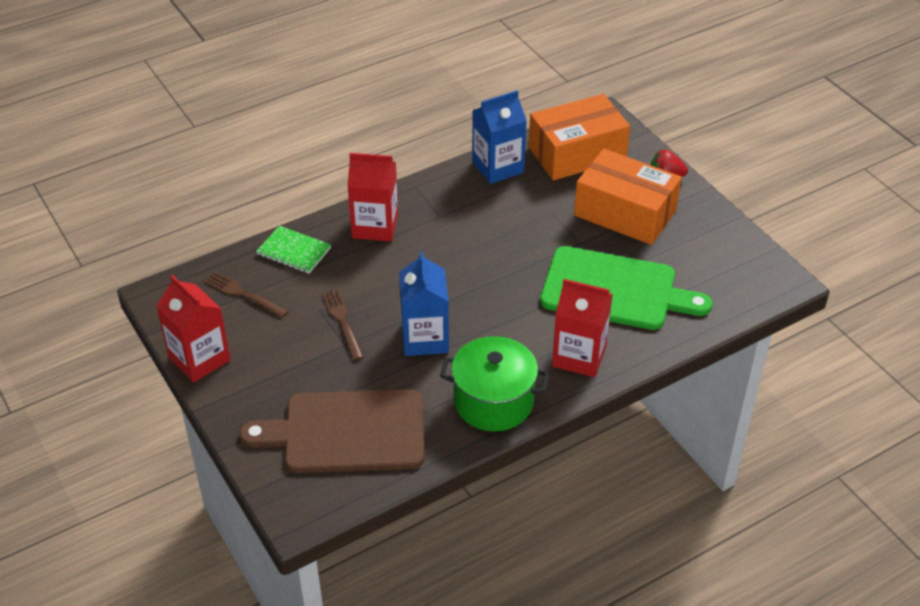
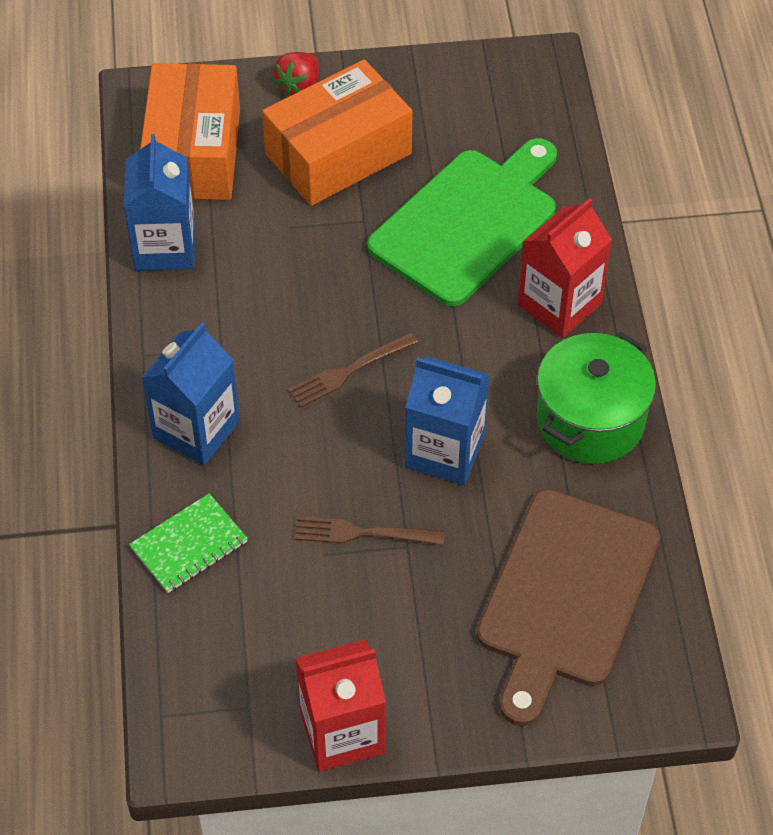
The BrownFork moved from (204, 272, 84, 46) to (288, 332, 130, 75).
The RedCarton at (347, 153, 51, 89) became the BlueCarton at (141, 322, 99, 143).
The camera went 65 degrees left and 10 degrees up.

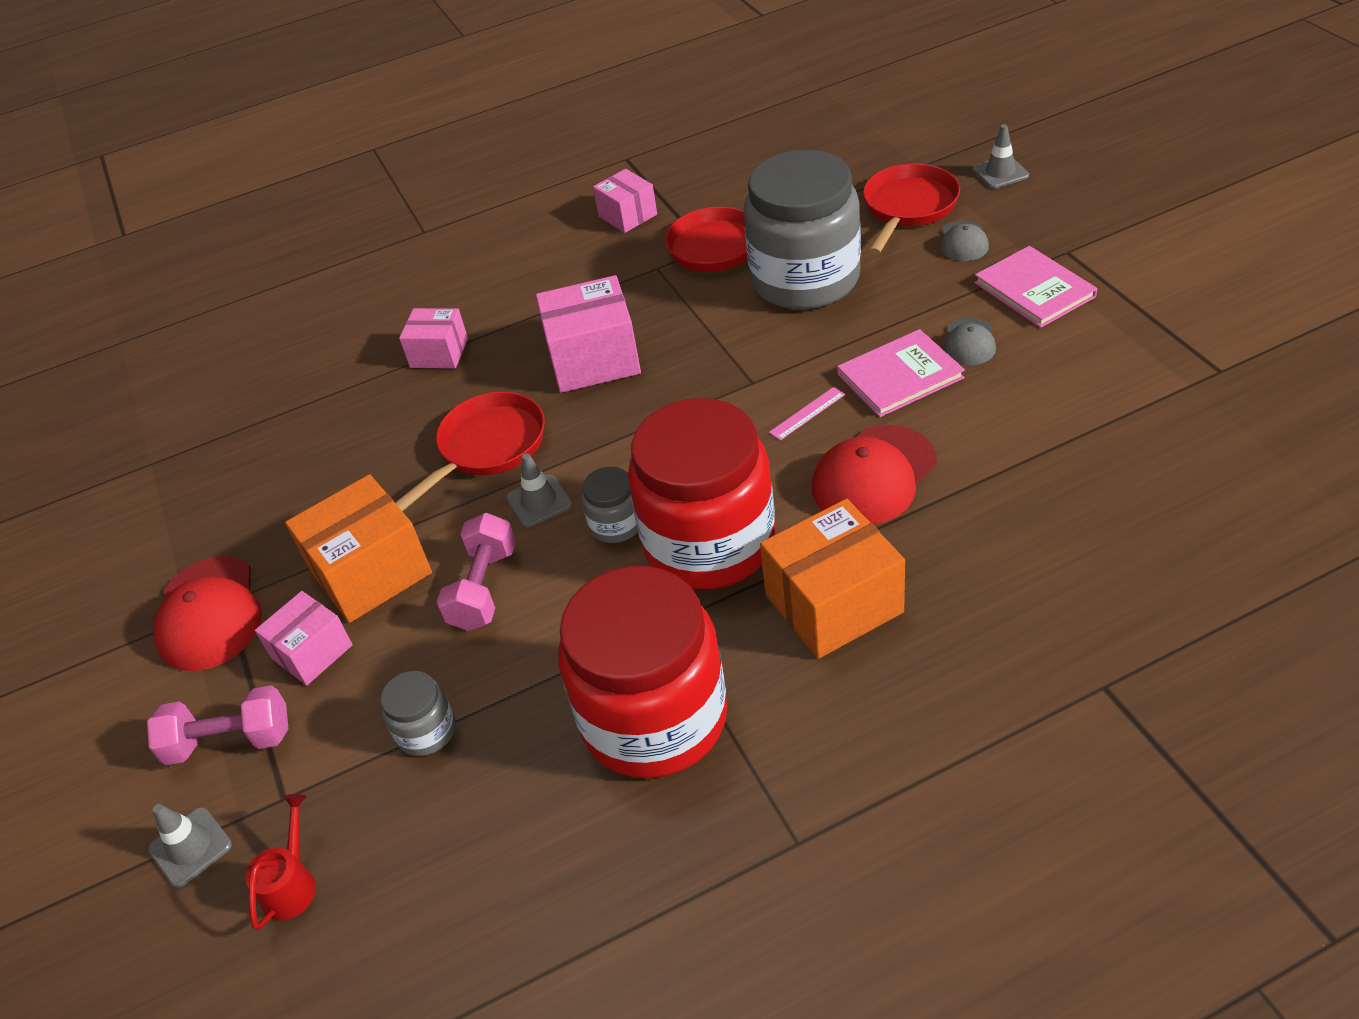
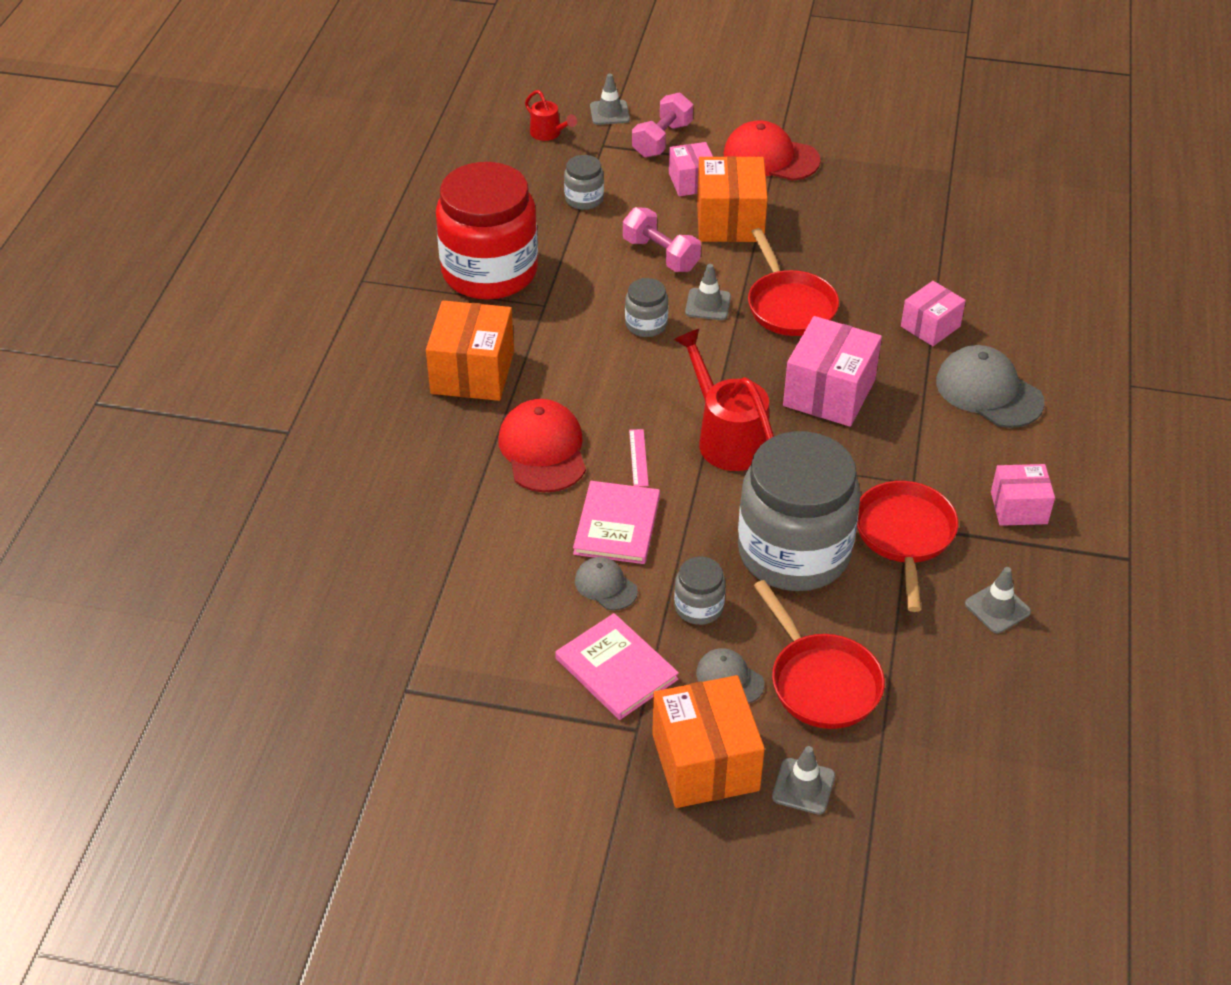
The RedJar at (628, 398, 147, 191) disappeared.
The PinkBook at (974, 246, 123, 82) turned 45 degrees clockwise.
The OrangeBox at (652, 675, 113, 133) appeared.
The RedWateringCan at (674, 329, 100, 142) appeared.
The GreyJar at (674, 556, 52, 69) appeared.
The GreyCap at (936, 345, 109, 83) appeared.
The GreyTrafficCone at (965, 567, 66, 66) appeared.
The camera went 120 degrees right and 0 degrees up.

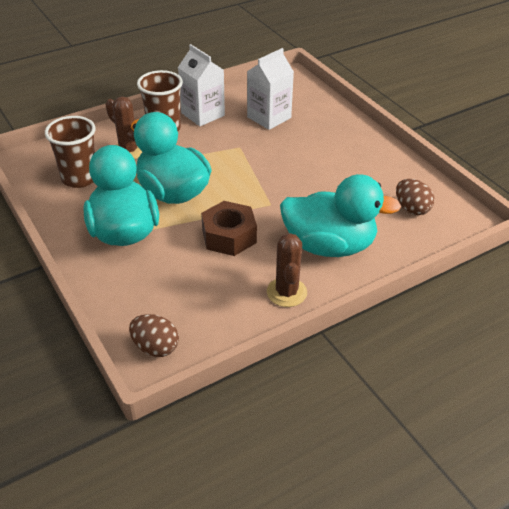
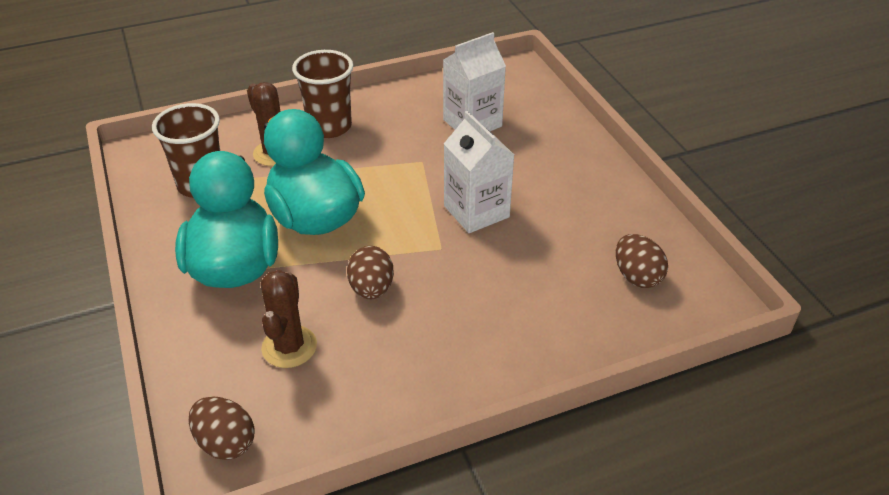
The WhiteCarton moved from (178, 44, 47, 82) to (444, 111, 70, 122).
The BrownNut at (201, 201, 56, 55) was replaced by the BrownEgg at (347, 246, 47, 53).
The BrownCactus moved from (267, 233, 40, 74) to (261, 270, 56, 98).
The TurquoiseDuck at (280, 174, 121, 83) disappeared.
The camera went 10 degrees right and 0 degrees up.

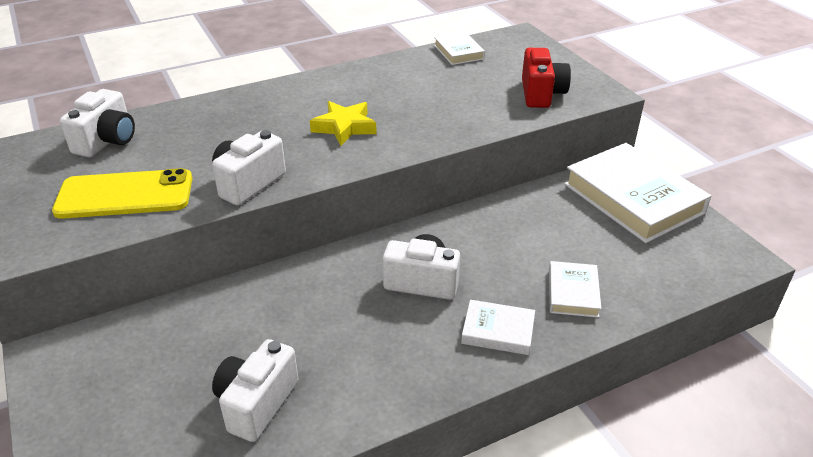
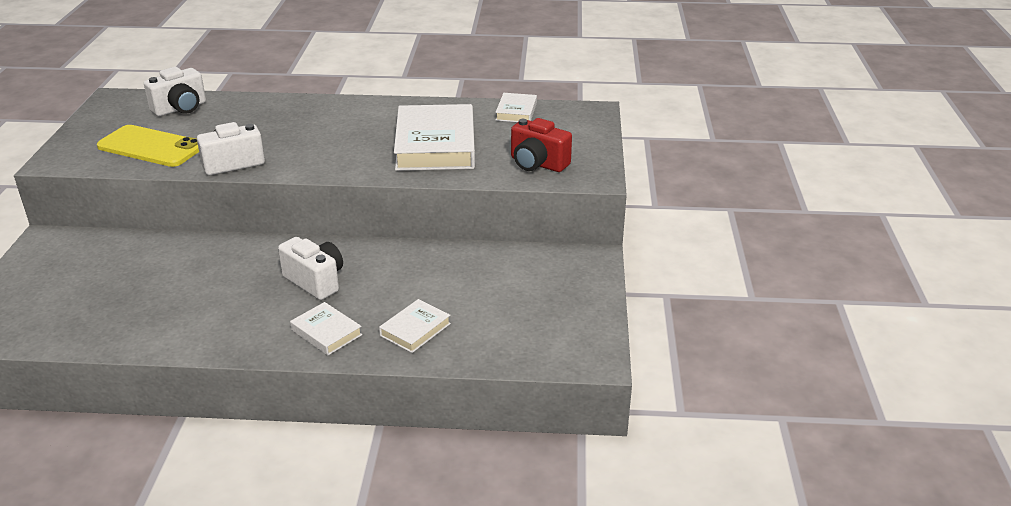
The WhiteCamera at (212, 339, 87, 103) disappeared.
The YellowStar at (310, 101, 67, 45) disappeared.
The RedCamera at (522, 48, 49, 60) turned 90 degrees clockwise.
The WhiteBook moved from (564, 143, 147, 100) to (394, 104, 81, 67).
The camera went 30 degrees right and 5 degrees down.

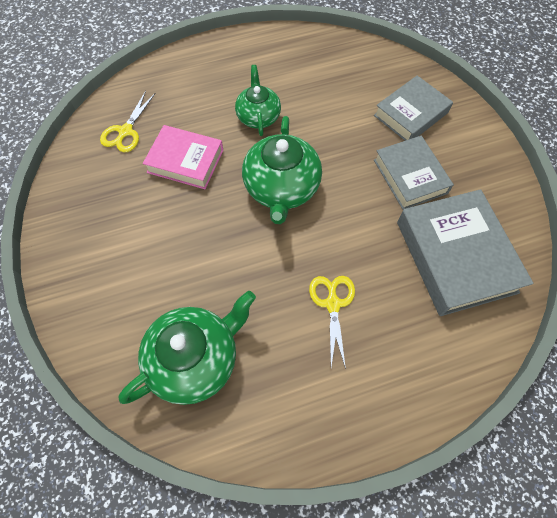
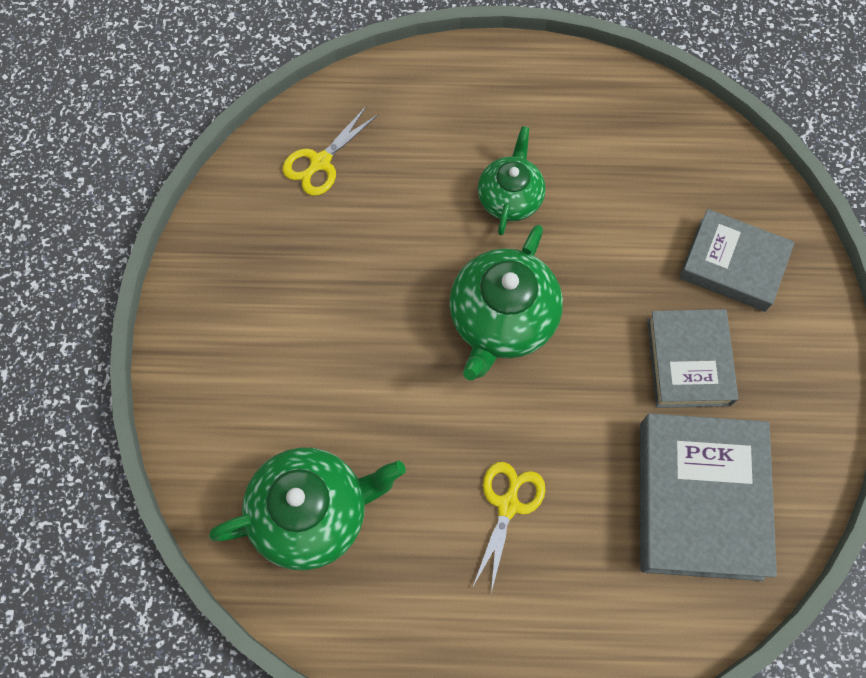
The PinkBook at (143, 125, 80, 64) disappeared.
The GreyBook at (374, 75, 79, 66) turned 45 degrees clockwise.
The camera went 20 degrees right and 5 degrees up.

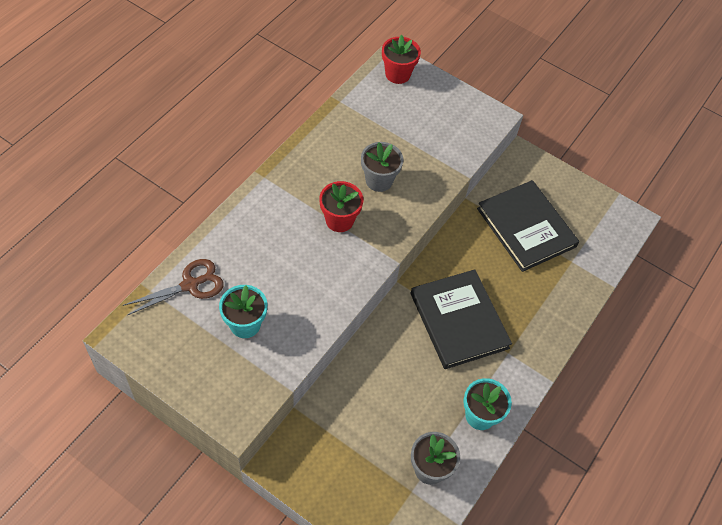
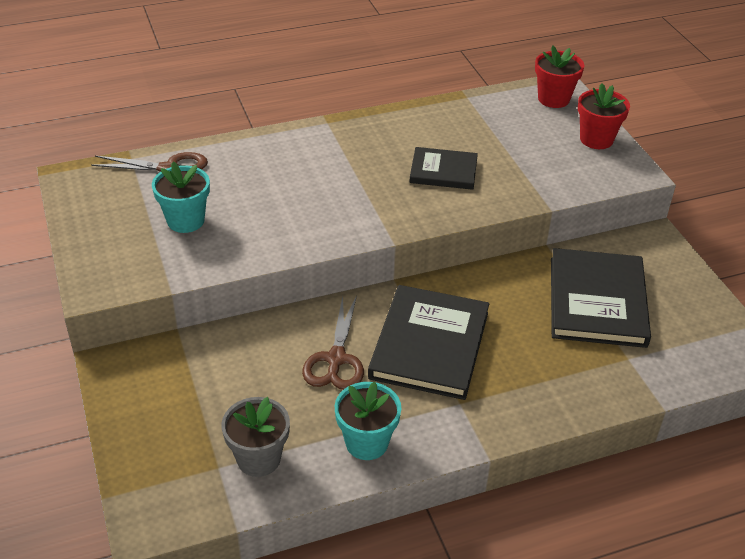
The RedFlowerPot moved from (319, 181, 44, 51) to (578, 83, 52, 66).
The GreyFlowerPot at (361, 142, 43, 50) was replaced by the BlackBook at (409, 147, 69, 43).
The BrownScissors at (302, 296, 62, 94) appeared.
The camera went 40 degrees right and 15 degrees down.

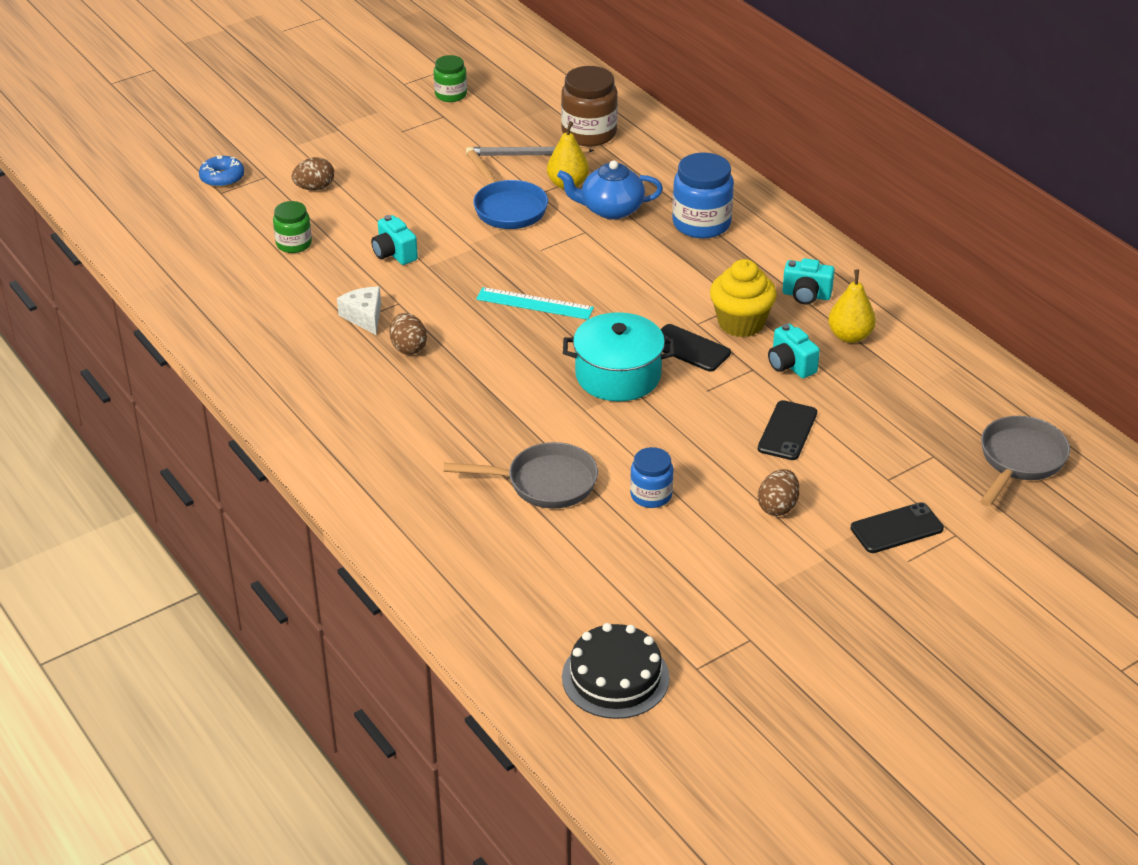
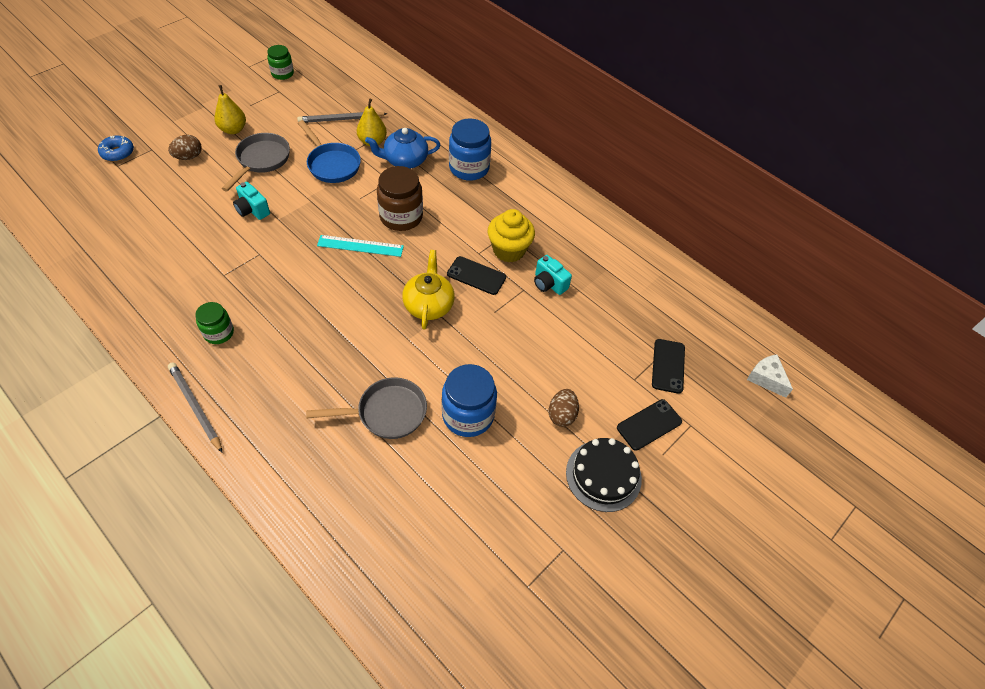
The GreenJar moved from (273, 201, 39, 52) to (195, 302, 39, 42).
The WhiteCheese moved from (337, 286, 44, 49) to (747, 354, 46, 44).
The BrownEgg at (390, 313, 37, 42) disappeared.
The BrownJar moved from (561, 66, 57, 81) to (377, 166, 46, 65).
The BlackCake moved from (562, 623, 108, 96) to (566, 438, 76, 74).
The TurquoisePot at (563, 312, 112, 89) was replaced by the YellowTeapot at (402, 250, 53, 80).
The BlueJar at (630, 447, 43, 61) changed to 1.66 times the size.
The BlackPhone moved from (758, 400, 59, 60) to (652, 339, 33, 55).
The TurquoiseCamera at (782, 258, 53, 47) disappeared.
The YellowPear moved from (828, 270, 48, 73) to (214, 85, 32, 49).
The GreyPan moved from (980, 416, 90, 91) to (221, 133, 69, 58).
The GreyPencil at (168, 362, 55, 91) appeared.
The camera went 15 degrees left and 15 degrees up.

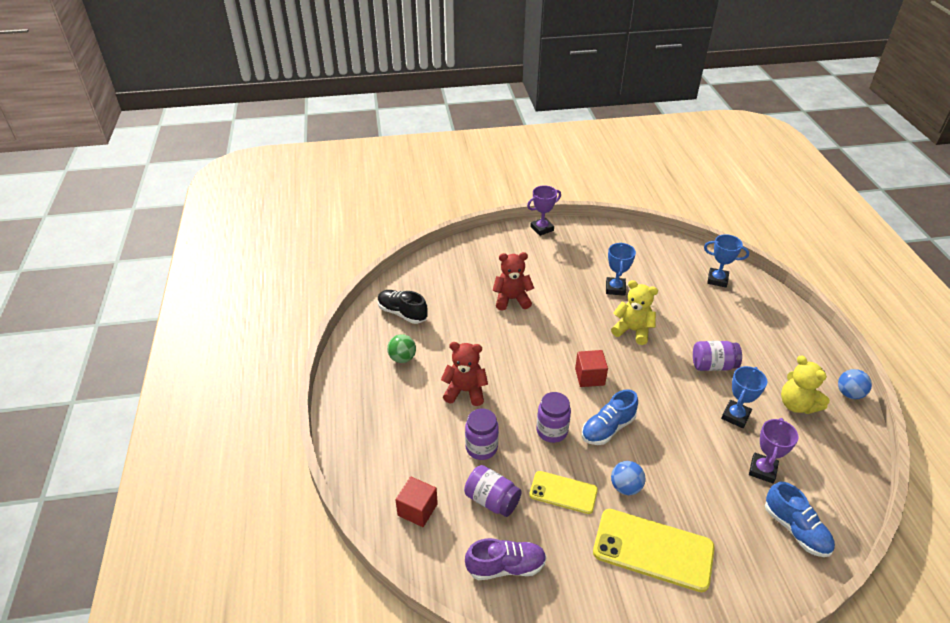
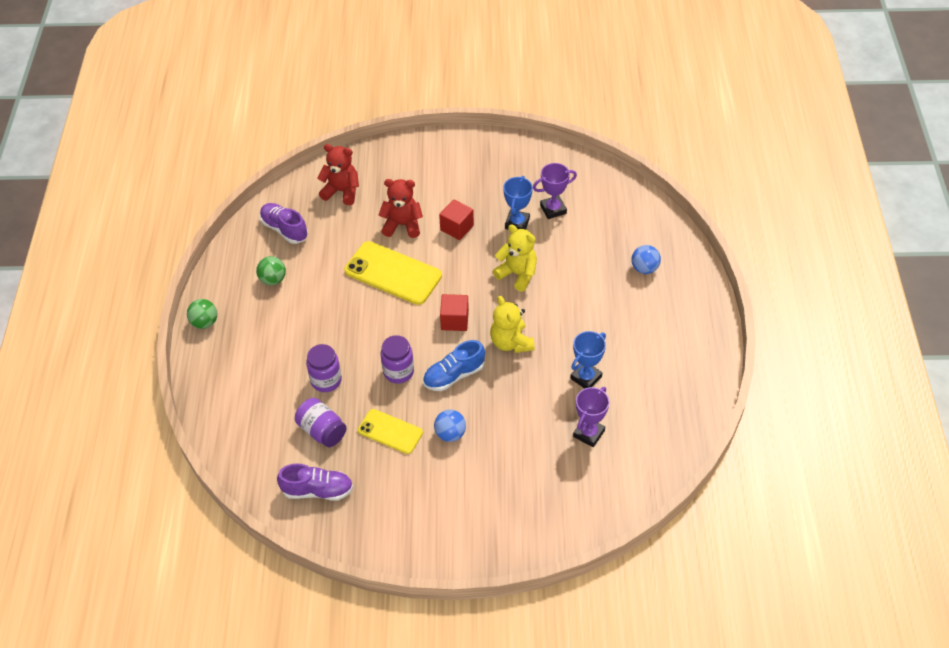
The BlackShoe at (378, 290, 50, 34) became the PurpleShoe at (260, 203, 48, 41).
The RedCube moved from (395, 477, 43, 50) to (439, 199, 35, 41).
The RedTeddyBear moved from (441, 342, 47, 64) to (317, 144, 42, 61).
The PurpleTrophy moved from (527, 185, 34, 51) to (533, 163, 44, 56).
The YellowPhone moved from (593, 509, 122, 83) to (344, 241, 98, 64).
The PurpleJar at (693, 341, 49, 30) disappeared.
The BlueTrophy at (704, 234, 45, 53) disappeared.
The BlueShoe at (765, 482, 70, 75) disappeared.
The YellowTeddyBear moved from (781, 355, 49, 59) to (490, 296, 45, 57).
The BlueBall moved from (838, 369, 34, 30) to (631, 245, 30, 29).
The GreenBall at (187, 299, 30, 30) appeared.
The camera went 10 degrees right and 10 degrees up.

